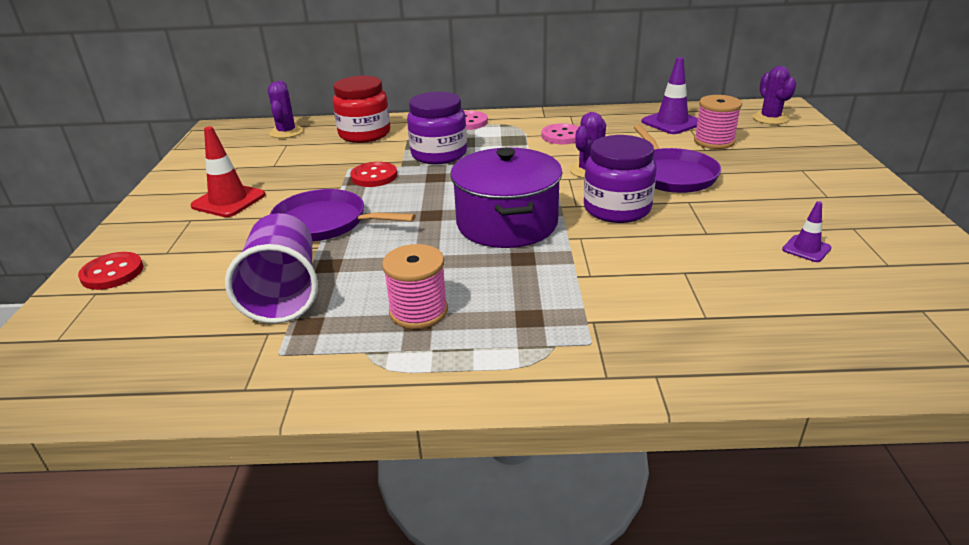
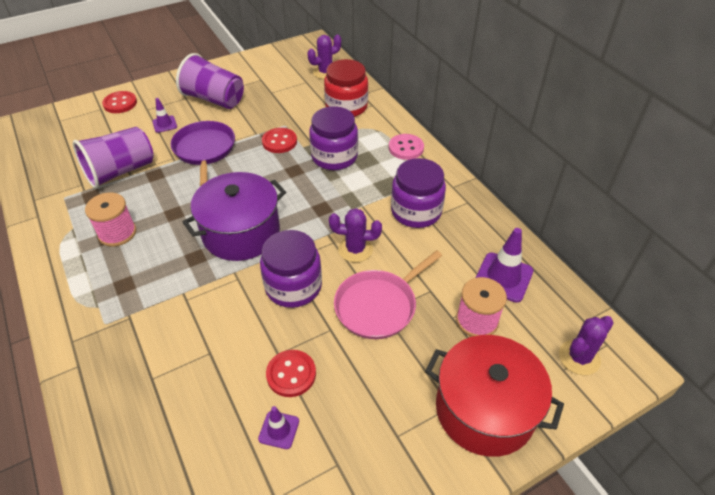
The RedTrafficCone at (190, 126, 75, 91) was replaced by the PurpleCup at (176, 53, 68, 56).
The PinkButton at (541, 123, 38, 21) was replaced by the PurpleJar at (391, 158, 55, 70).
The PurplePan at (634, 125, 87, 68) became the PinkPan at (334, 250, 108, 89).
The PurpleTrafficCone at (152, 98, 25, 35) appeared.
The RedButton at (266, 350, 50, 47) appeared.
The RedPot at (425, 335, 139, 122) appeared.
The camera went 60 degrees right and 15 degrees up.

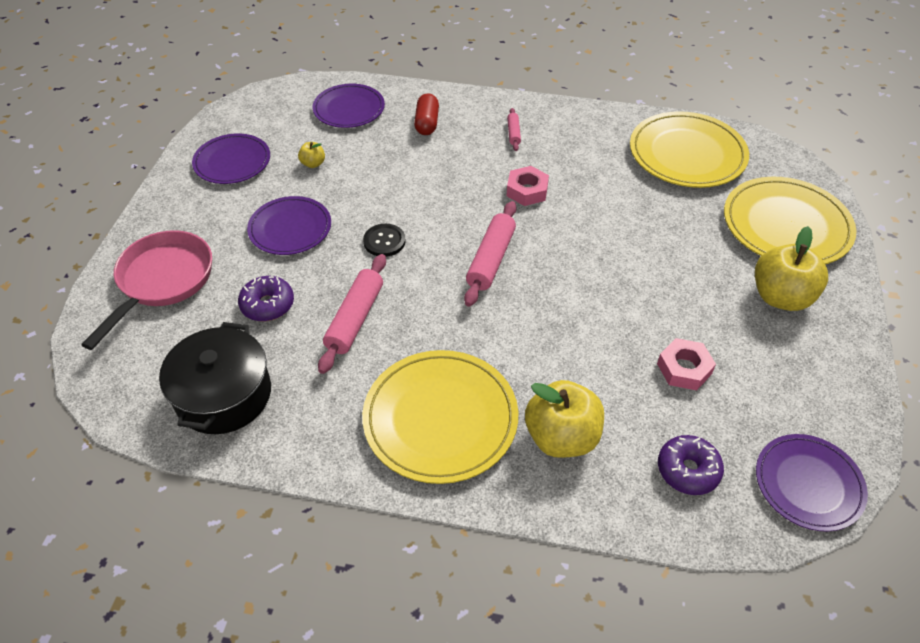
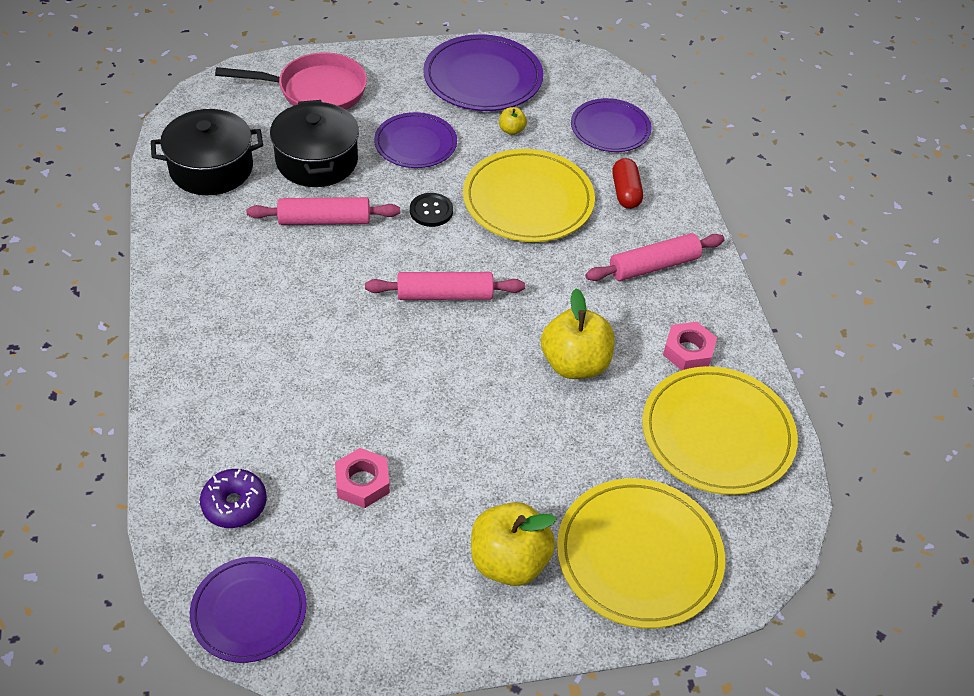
The PurplePlate at (192, 134, 78, 50) changed to 1.54 times the size.
The PurpleDonut at (238, 276, 56, 46) was replaced by the BlackPot at (270, 100, 89, 87).
The YellowPlate moved from (362, 350, 156, 134) to (463, 149, 132, 93).
The RedCapsule at (414, 93, 25, 42) turned 75 degrees counterclockwise.
The PinkRollingPin at (507, 108, 14, 43) changed to 1.92 times the size.
The PinkNut moved from (507, 166, 42, 40) to (663, 322, 54, 48).
The YellowApple moved from (525, 380, 79, 78) to (541, 288, 74, 91).
The camera went 65 degrees right and 0 degrees up.

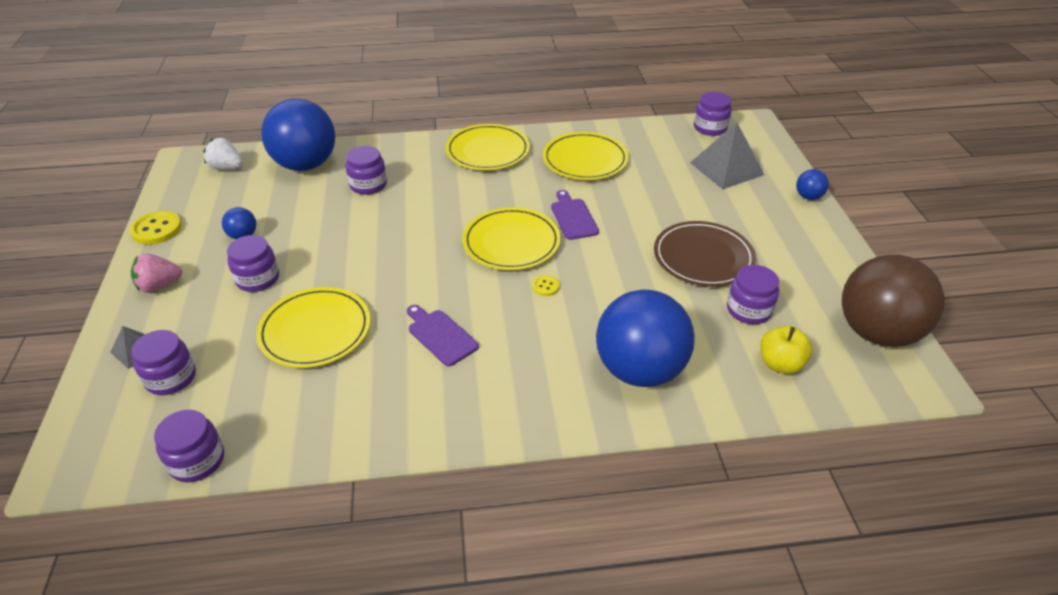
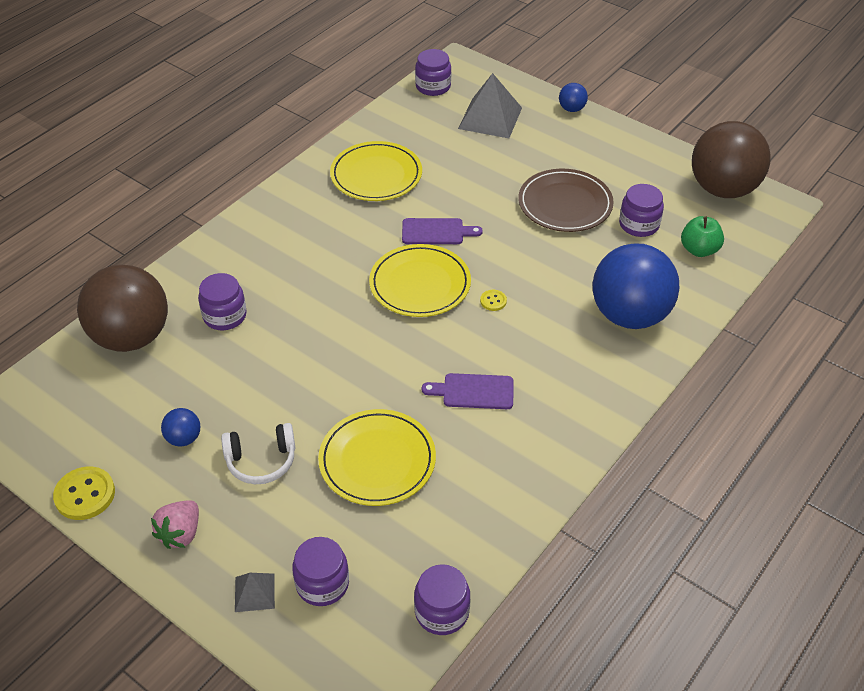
The WhiteStrawberry at (203, 138, 40, 32) disappeared.
The PurpleJar at (227, 235, 52, 57) was replaced by the WhiteHeadphones at (221, 423, 75, 61).
The BlueBall at (261, 99, 74, 72) became the BrownBall at (77, 264, 91, 88).
The YellowPlate at (445, 124, 85, 46) disappeared.
The PurpleCuttingBoard at (551, 190, 48, 50) turned 150 degrees clockwise.
The YellowApple at (760, 326, 52, 48) became the GreenApple at (681, 216, 43, 41).
The camera went 45 degrees left and 5 degrees up.

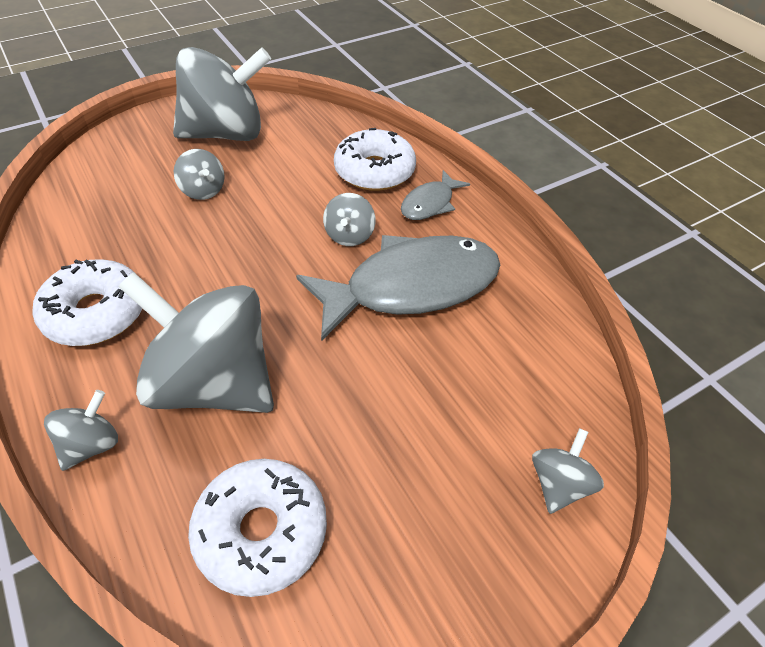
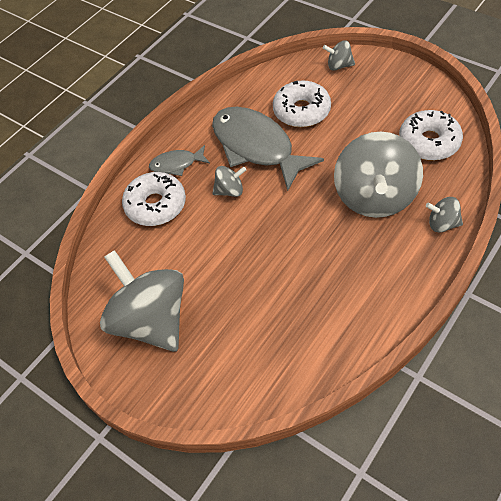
The WhiteDonut moved from (33, 259, 110, 87) to (273, 80, 58, 47).
The GreySpinningTop at (174, 149, 51, 51) disappeared.
The GreyFish at (401, 170, 69, 50) turned 150 degrees clockwise.
The camera went 105 degrees left and 5 degrees up.

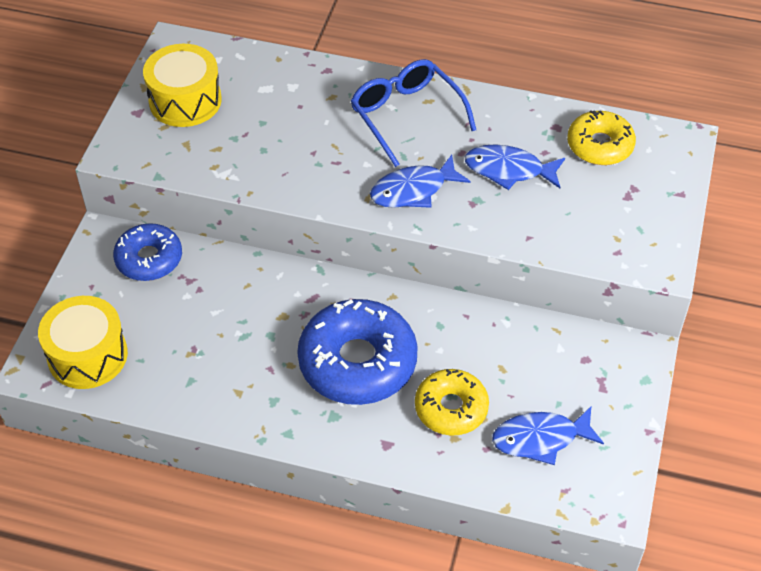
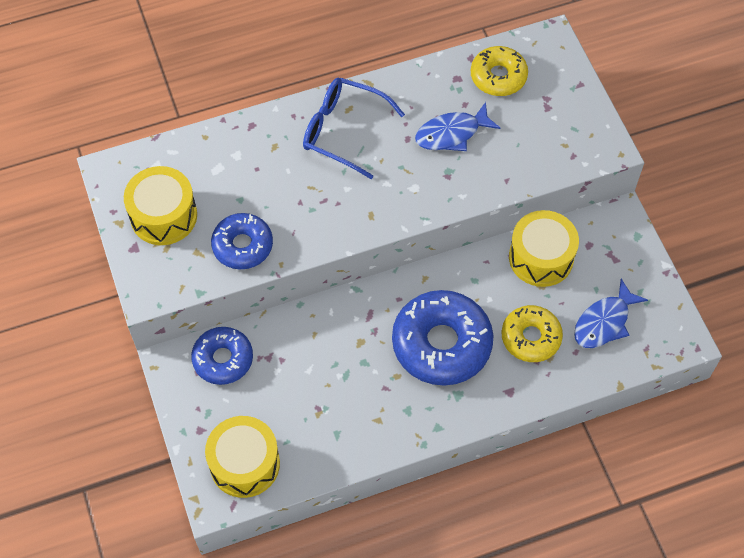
The BlueFish at (370, 155, 101, 53) disappeared.
The BlueDonut at (211, 213, 62, 56) appeared.
The YellowDrum at (509, 210, 70, 77) appeared.
The camera went 35 degrees left and 10 degrees up.

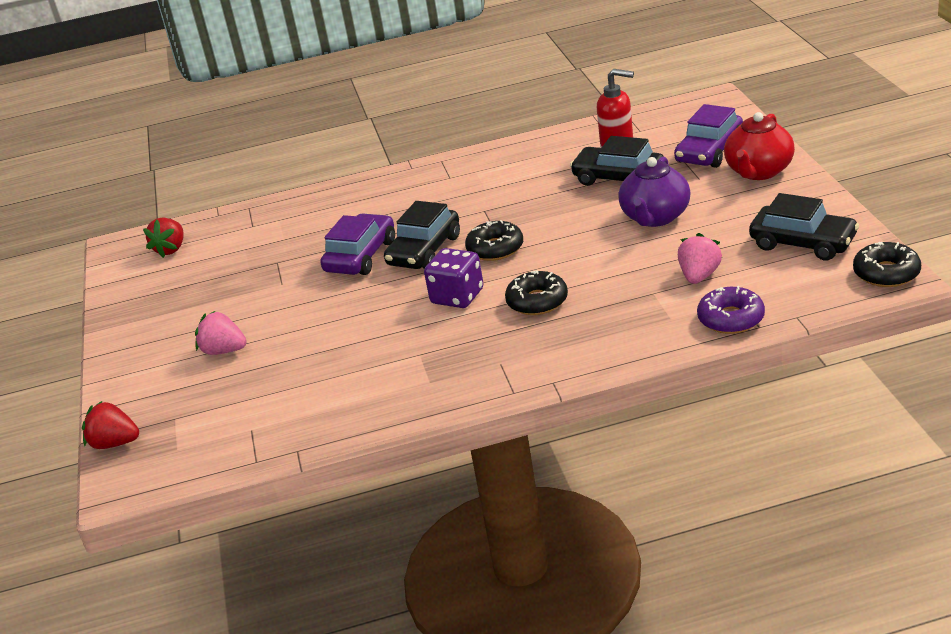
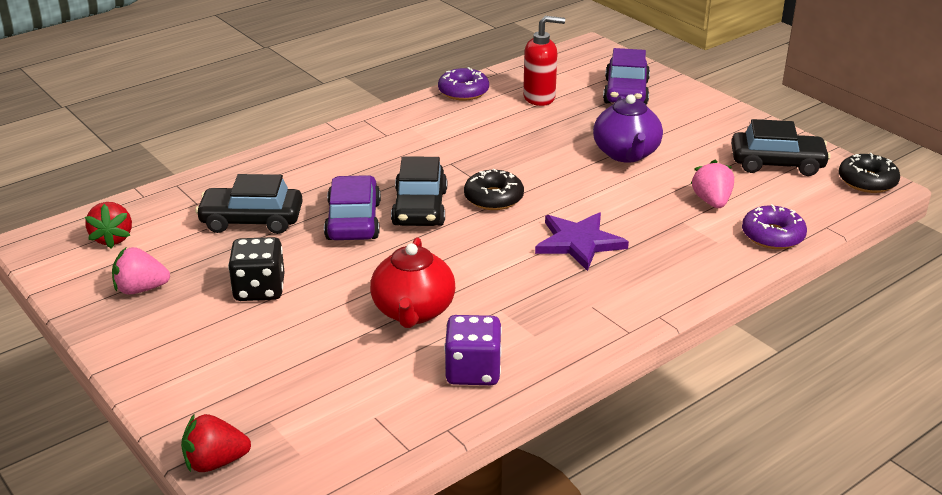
The PinkStrawberry moved from (195, 311, 52, 44) to (112, 247, 58, 48).
The PurpleDice moved from (424, 248, 60, 60) to (444, 315, 58, 70).
The BlackDonut at (505, 271, 63, 44) was replaced by the PurpleStar at (535, 212, 94, 59).
The BlackCar moved from (570, 136, 94, 50) to (195, 174, 108, 60).
The RedTeapot moved from (724, 112, 71, 68) to (370, 237, 85, 91).
The BlackDice at (228, 237, 57, 64) appeared.
The PurpleDonut at (438, 67, 51, 34) appeared.
The camera went 30 degrees left and 0 degrees up.

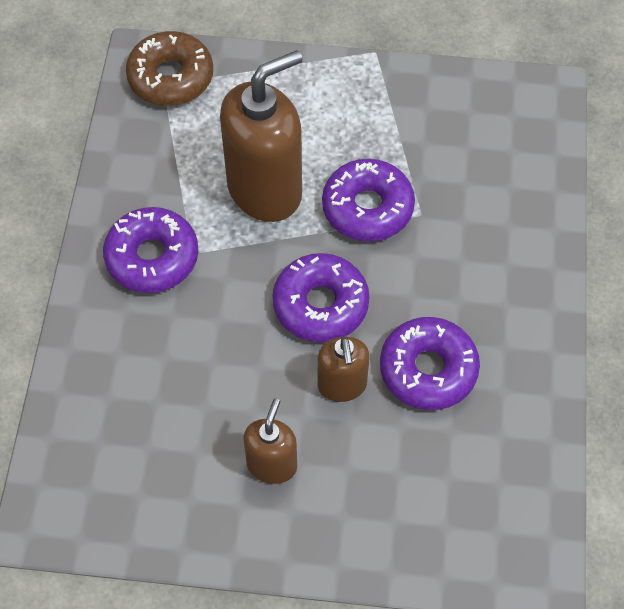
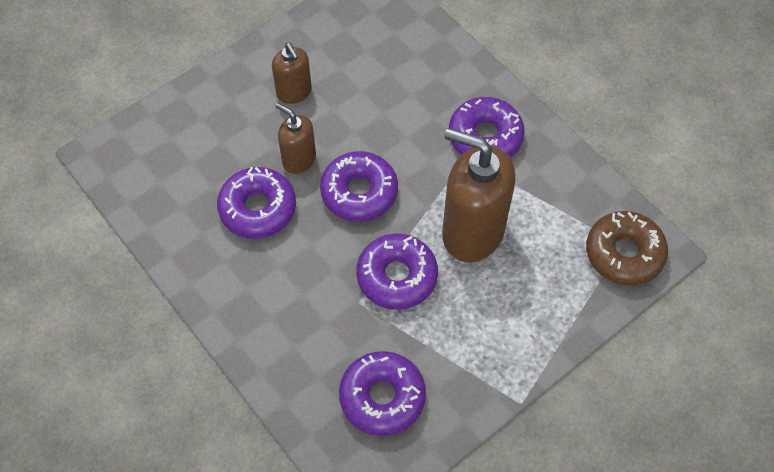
The BrownSoapDispenser at (220, 50, 83, 172) turned 105 degrees clockwise.
The PurpleDonut at (339, 351, 87, 85) appeared.
The camera went 135 degrees right and 0 degrees up.

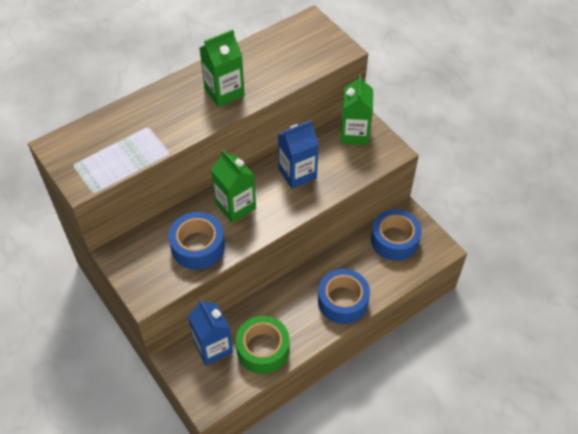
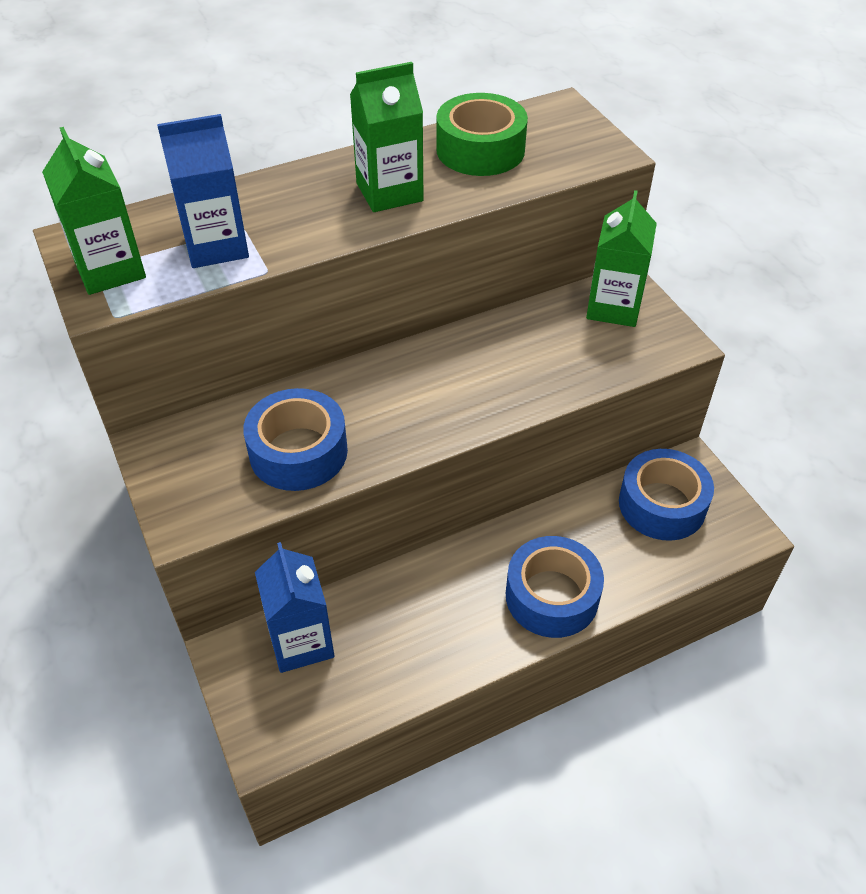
The GreenCarton moved from (211, 150, 45, 73) to (42, 127, 104, 168).
The GreenTape moved from (236, 316, 53, 58) to (436, 93, 92, 83).
The BlueCarton moved from (278, 120, 41, 69) to (157, 114, 92, 154).
The camera went 10 degrees right and 5 degrees down.

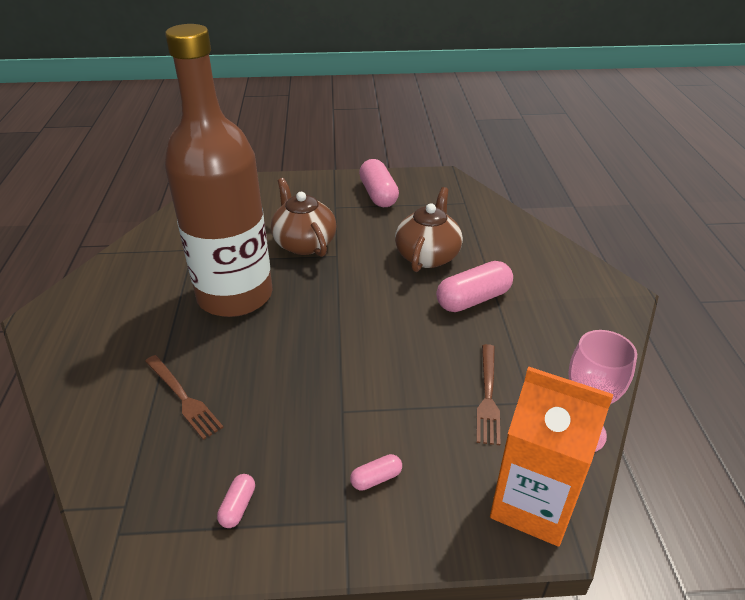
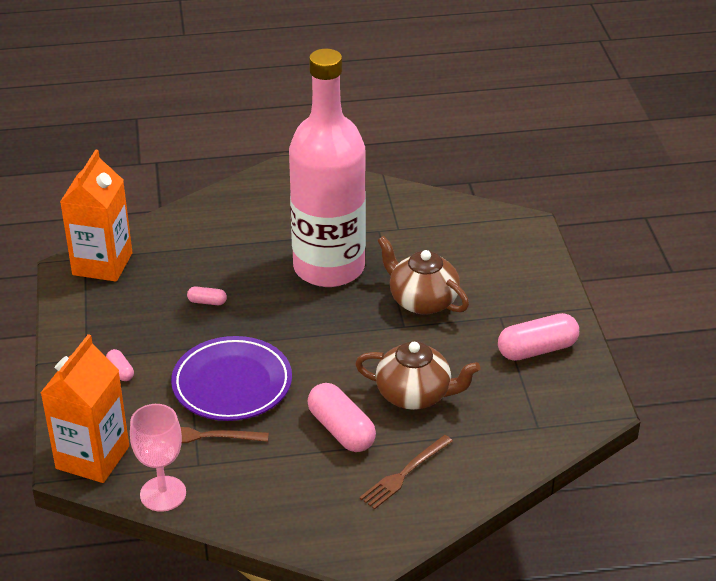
The BrownFork moved from (145, 355, 79, 85) to (360, 435, 93, 74).
The BrownBottle at (164, 24, 108, 293) became the PinkBottle at (289, 49, 77, 238).
The PinkCapsule moved from (217, 474, 38, 54) to (187, 287, 40, 18).
The BrownTeapot at (271, 178, 66, 79) turned 105 degrees counterclockwise.
The OrangeCarton at (60, 149, 72, 133) appeared.
The PurplePlate at (171, 336, 121, 85) appeared.
The camera went 85 degrees right and 0 degrees up.

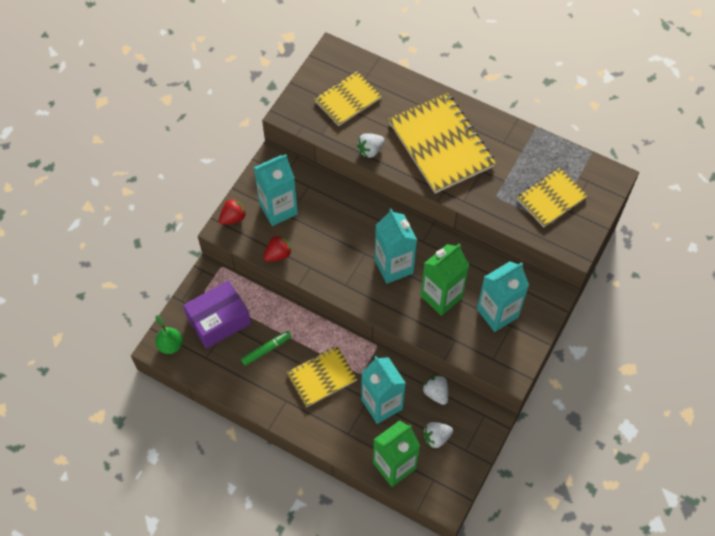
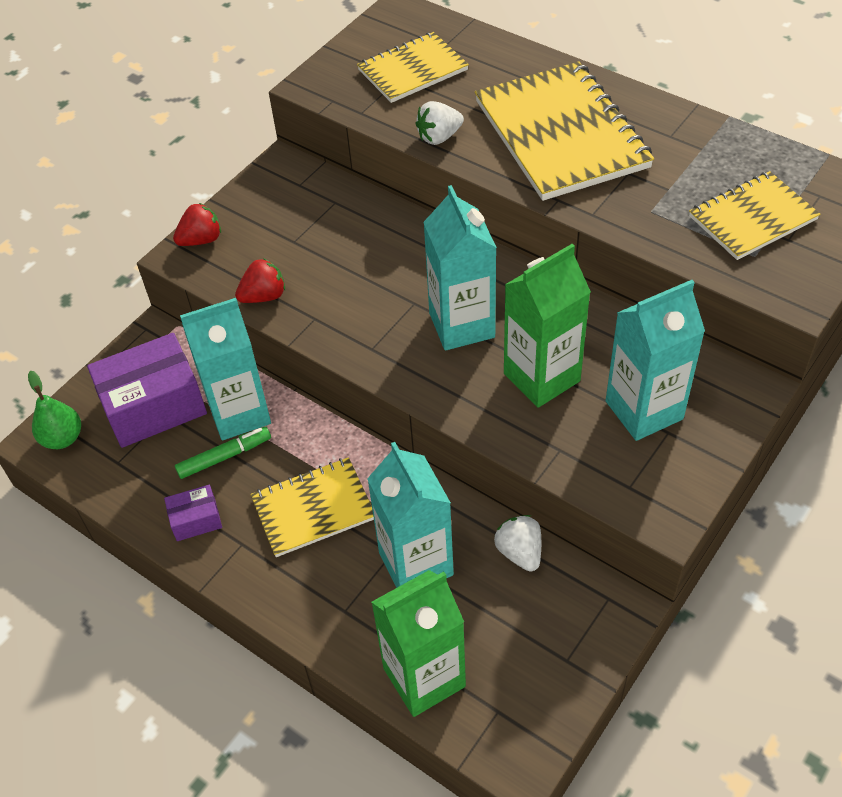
The TurquoiseCarton moved from (254, 154, 44, 72) to (180, 298, 91, 142).
The WhiteStrawberry at (423, 422, 30, 26) disappeared.
The PurpleBox at (164, 485, 58, 56) appeared.
The camera went 10 degrees right and 10 degrees down.

